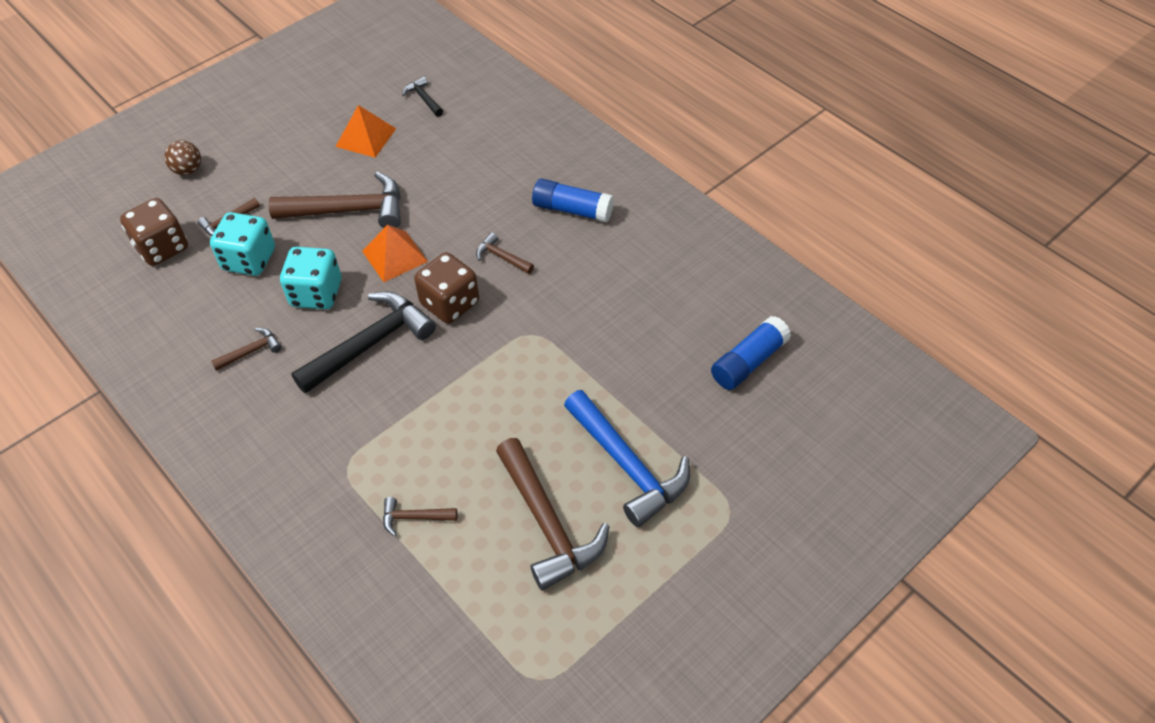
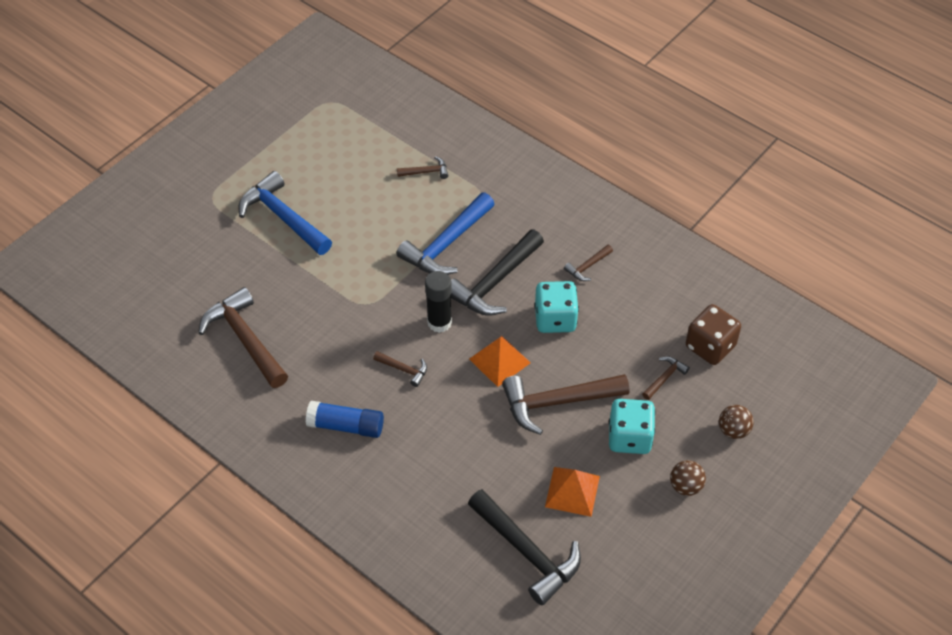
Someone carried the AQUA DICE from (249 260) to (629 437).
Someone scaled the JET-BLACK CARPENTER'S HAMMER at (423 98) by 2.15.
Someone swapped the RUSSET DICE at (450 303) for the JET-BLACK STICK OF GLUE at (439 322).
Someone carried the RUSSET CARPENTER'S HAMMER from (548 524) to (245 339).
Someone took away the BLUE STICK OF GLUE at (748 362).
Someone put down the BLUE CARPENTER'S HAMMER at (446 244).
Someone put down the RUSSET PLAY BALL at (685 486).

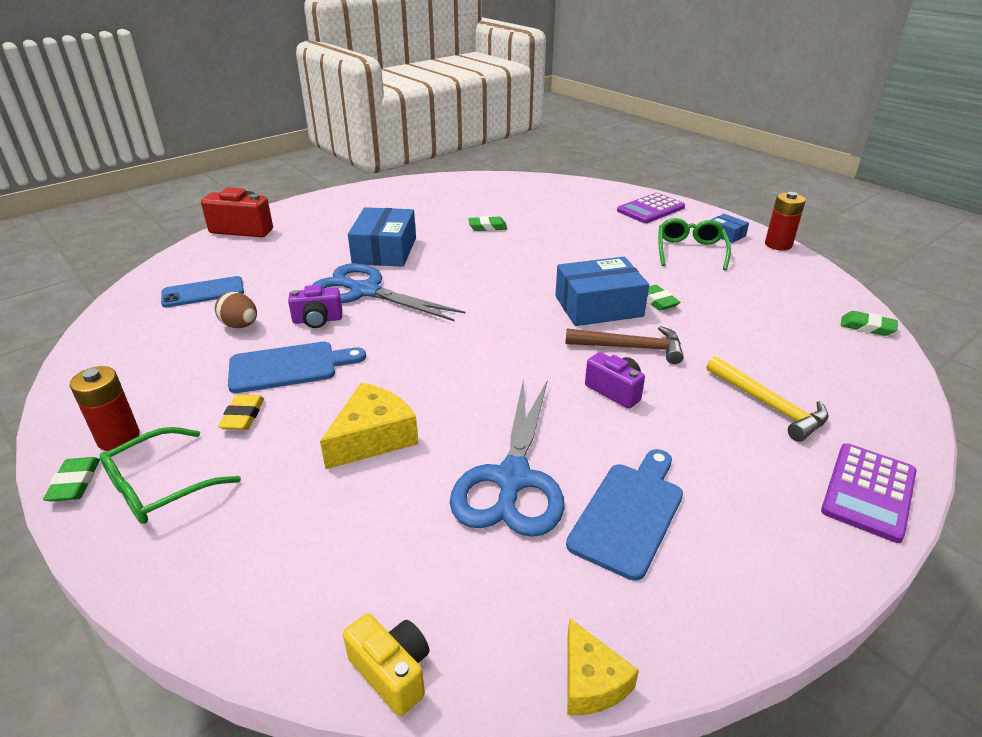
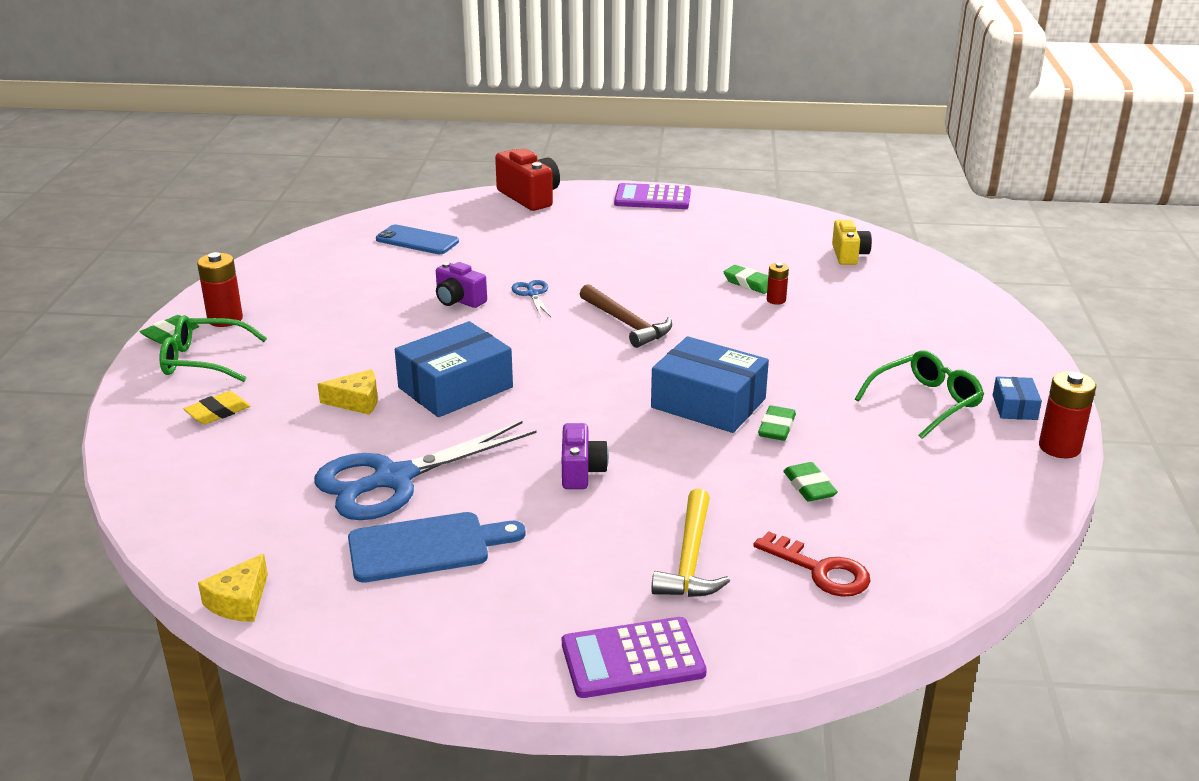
Someone took away the RUSSET TOY EGG at (240 325).
Someone carried the GOLDEN PENCIL ERASER from (243 416) to (218 412).
Someone took away the BLUE CUTTING BOARD at (289 367).
Someone scaled the BLUE SHEARS at (365 291) by 0.43.
Someone scaled the GOLDEN CHEESE at (373 437) by 0.64.
Someone carried the GOLDEN COMPACT CAMERA from (392 672) to (849 255).
Someone carried the BLUE BOX from (384 251) to (455 387).
Someone carried the RUSSET CARPENTER'S HAMMER from (631 348) to (626 324).
Someone carried the VIOLET ADDING MACHINE from (650 209) to (652 198).
Someone carried the LEAF-GREEN PENCIL ERASER from (867 327) to (809 487).
Someone put down the CRIMSON LATCHKEY at (820 570).
Someone put down the CRIMSON POWER CELL at (776 300).

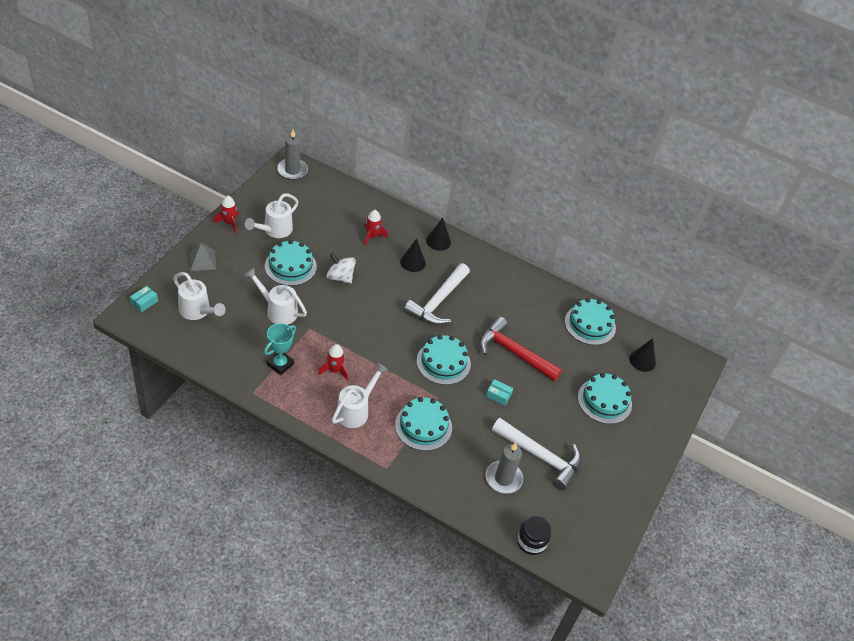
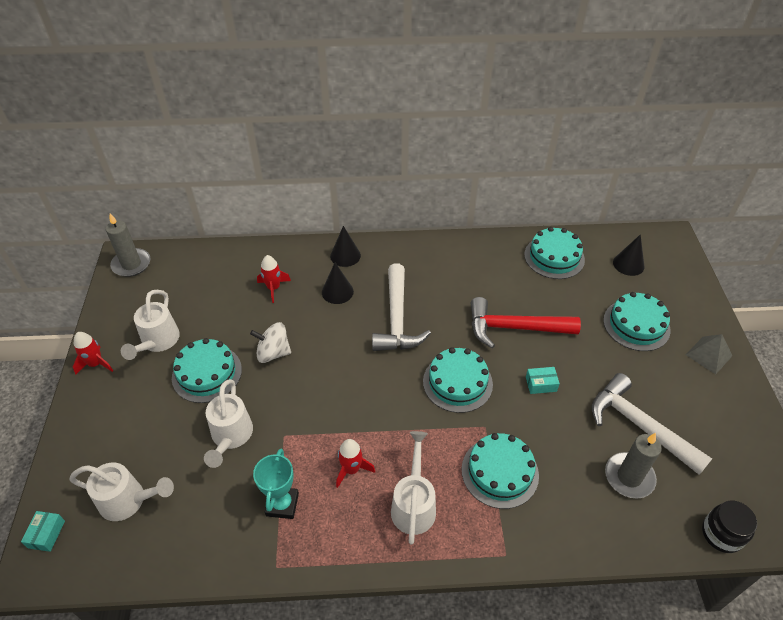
Someone carried the GRAY PYRAMID from (202 260) to (708 355).
Someone rotated the WHITE WATERING POT at (278 310) by 90 degrees counterclockwise.
Someone rotated the WHITE CARPENTER'S HAMMER at (540 457) by 135 degrees counterclockwise.

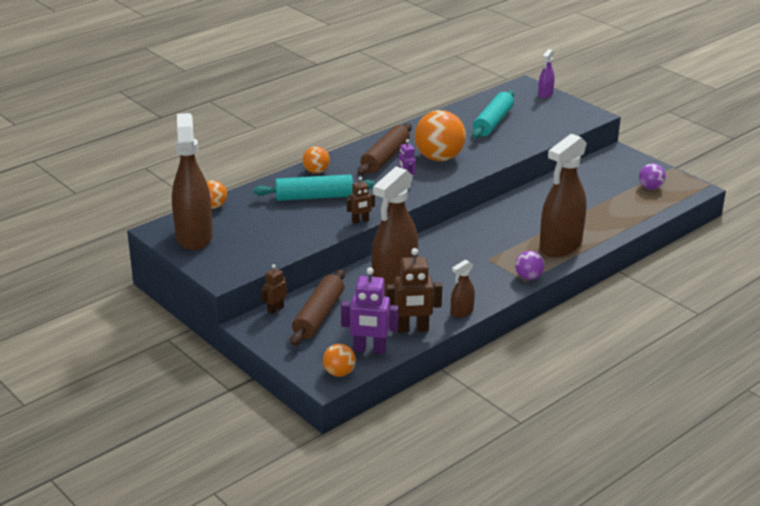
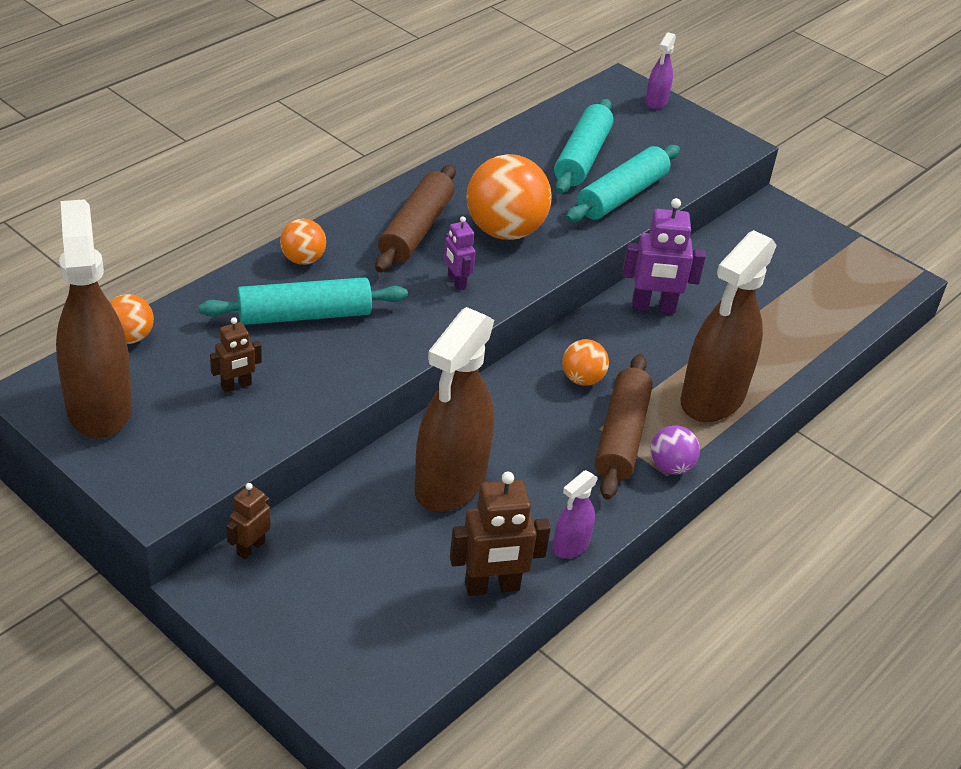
Someone carried the RUSSET PASTRY ROLLER from (319 315) to (621 436).
Someone carried the ORANGE PLAY BALL from (339 373) to (582 379).
Someone carried the VIOLET ROBOT from (369 349) to (653 307).
Someone carried the RUSSET ROBOT from (360 221) to (236 386).
Someone repainted the RUSSET SPRAY BOTTLE at (461 312), which became the VIOLET SPRAY BOTTLE at (570 546).
Someone took away the VIOLET PLAY BALL at (650 188).
Someone put down the AQUA PASTRY ROLLER at (622 196).

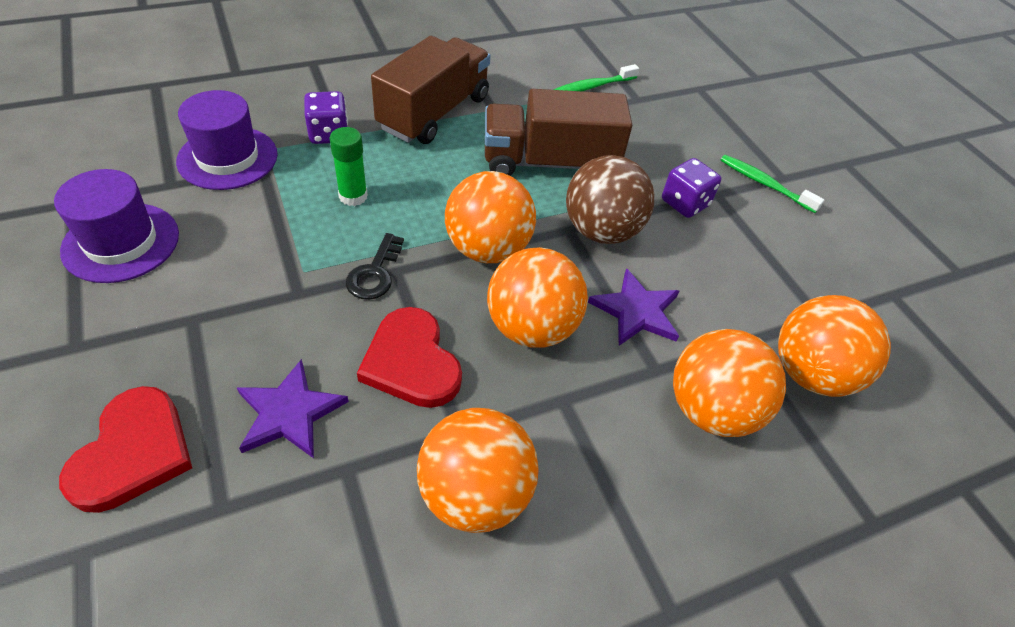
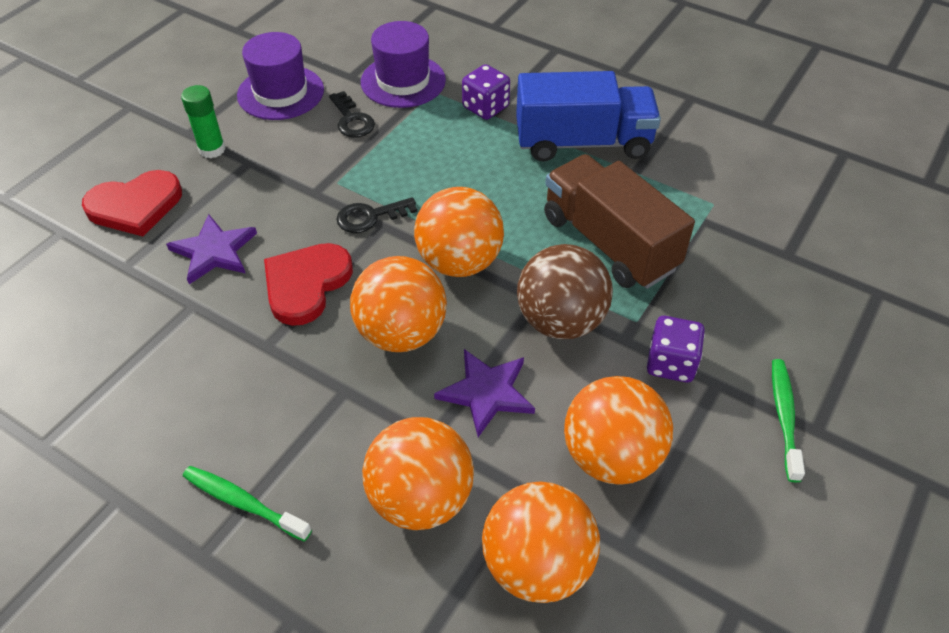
Someone carried the LEAF-GREEN STICK OF GLUE from (353 196) to (212 149).
Someone repainted the RUSSET TRUCK at (434 113), which became the BLUE TRUCK at (583 142).
Someone carried the ORANGE PLAY BALL from (475 494) to (611 456).
Someone carried the LEAF-GREEN TOOTHBRUSH from (592 86) to (243 503).
Someone put down the JET-BLACK LATCHKEY at (352 120).

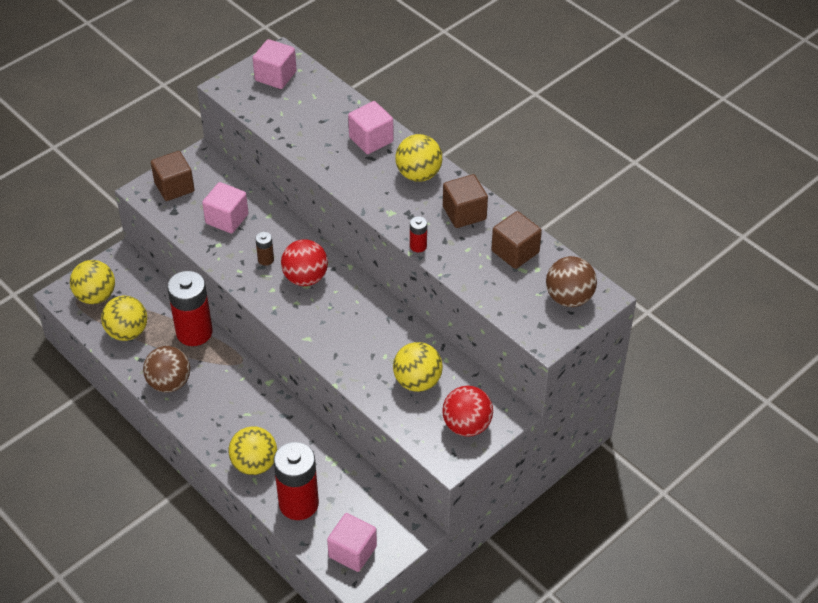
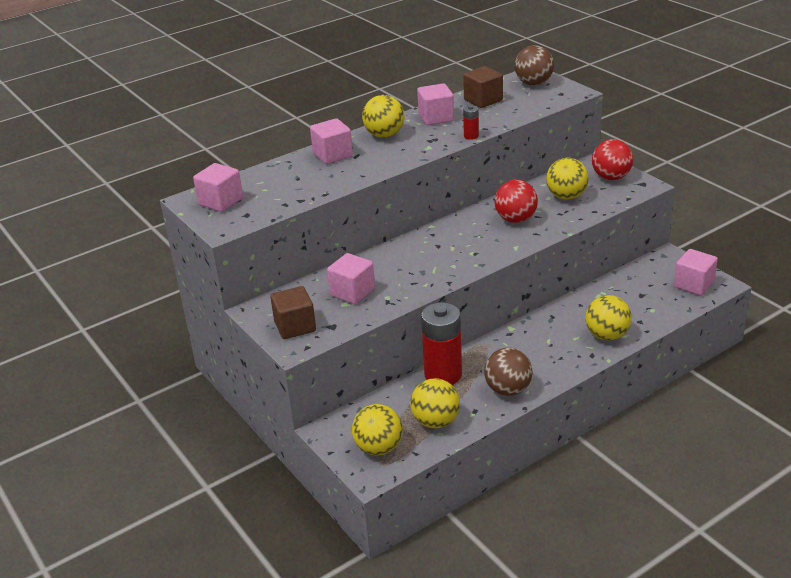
Someone took away the RUSSET POWER CELL at (266 259).
Someone took away the CRIMSON POWER CELL at (298 503).
Someone carried the CRIMSON PLAY BALL from (305 278) to (515 219).
Someone repainted the RUSSET CUBE at (464 213), which became the PINK CUBE at (436 118).

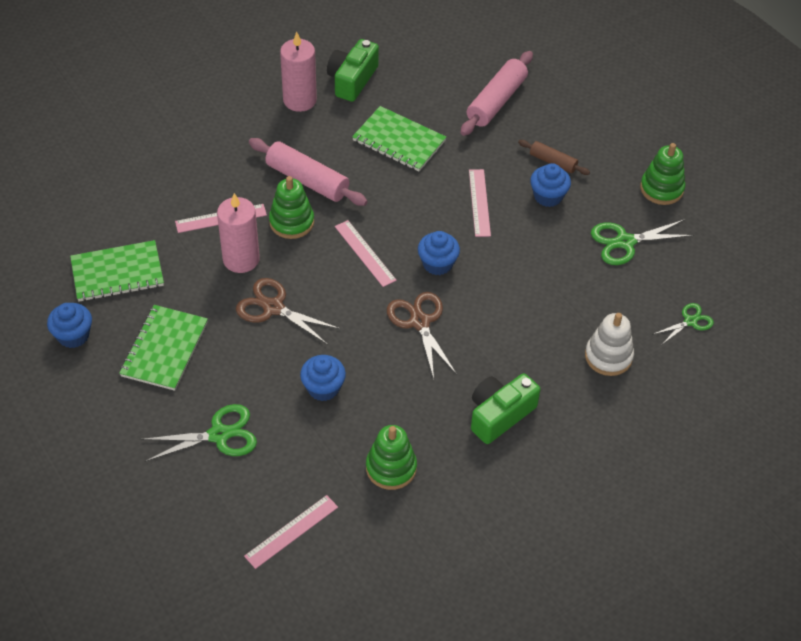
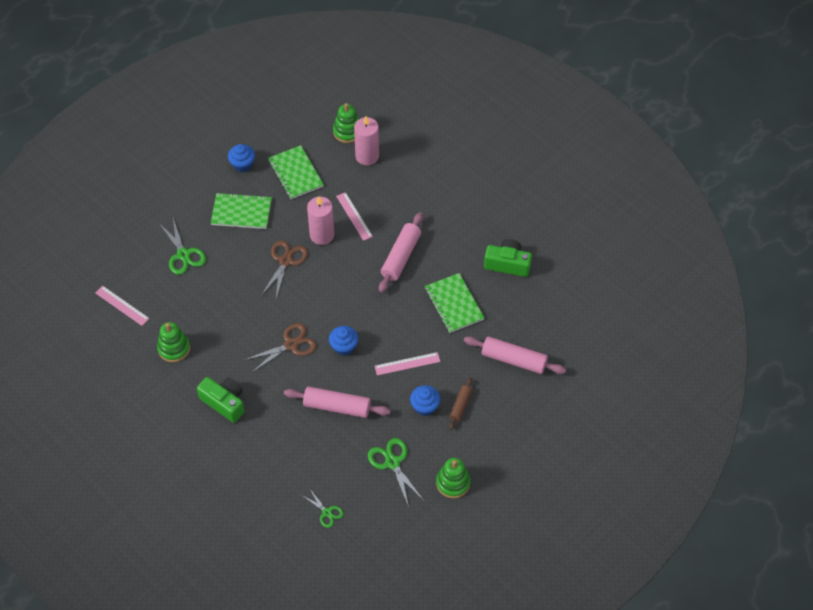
Someone carried the LEAF-GREEN STACKING TOY from (291 222) to (347 131).
Someone carried the PINK CANDLE from (299 100) to (367 156).
Someone took away the BLUE MUFFIN at (323 388).
Someone took away the PINK MEASURING STICK at (365 253).
Someone rotated the LEAF-GREEN NOTEBOOK at (399 141) by 45 degrees counterclockwise.
Someone took away the WHITE STACKING TOY at (608 356).
Someone put down the PINK PASTRY ROLLER at (337 406).

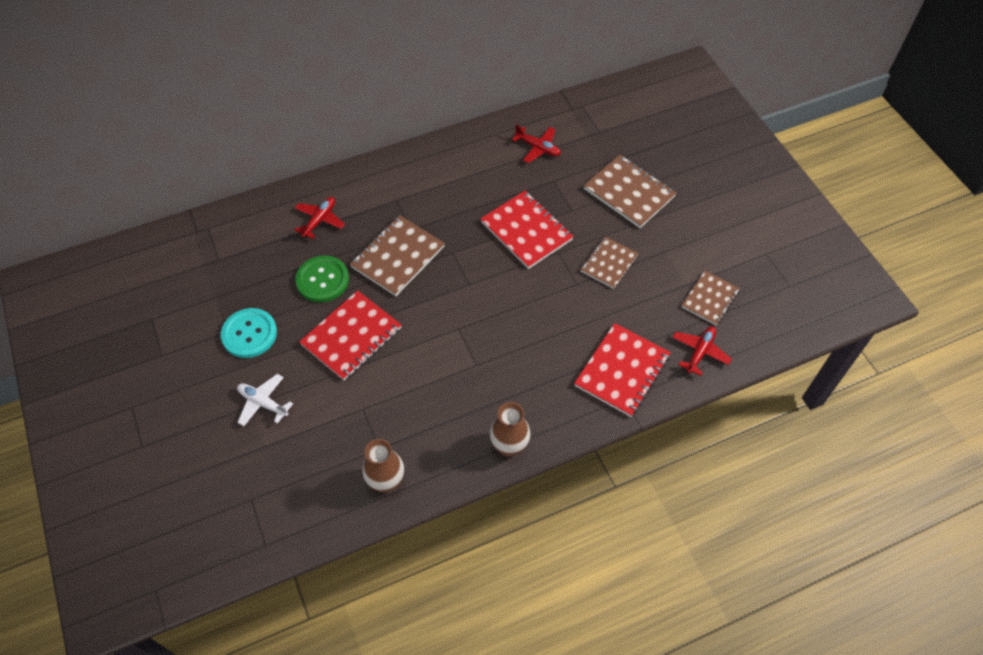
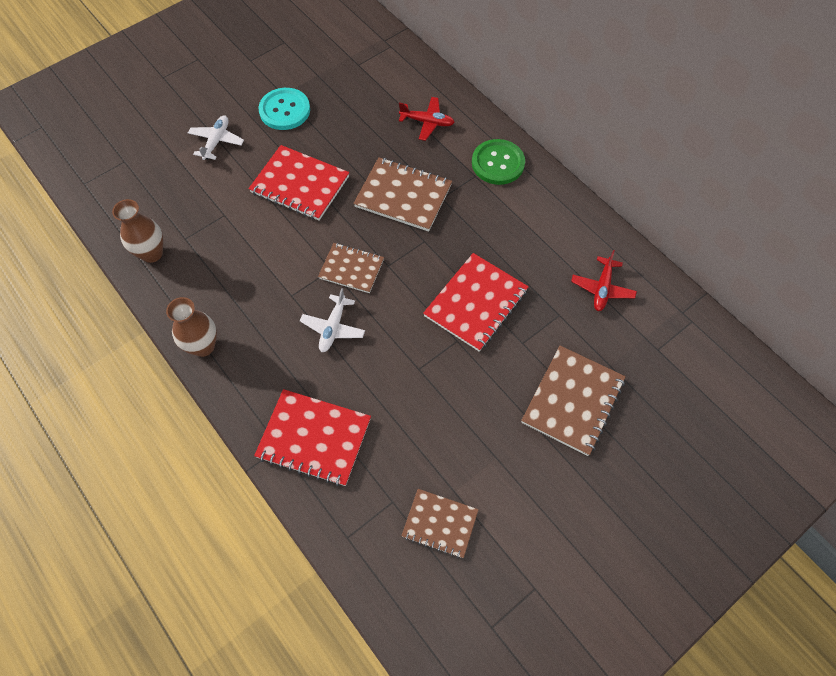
Someone carried the LEAF-GREEN SEWING BUTTON from (322 280) to (498 163).
Someone carried the RUSSET NOTEBOOK from (609 263) to (351 269).
Someone took away the CRIMSON PLANE at (700 352).
Someone put down the WHITE PLANE at (333 327).

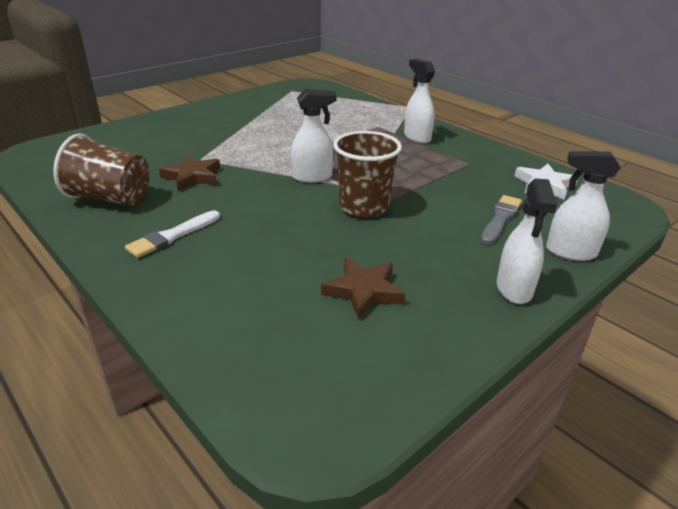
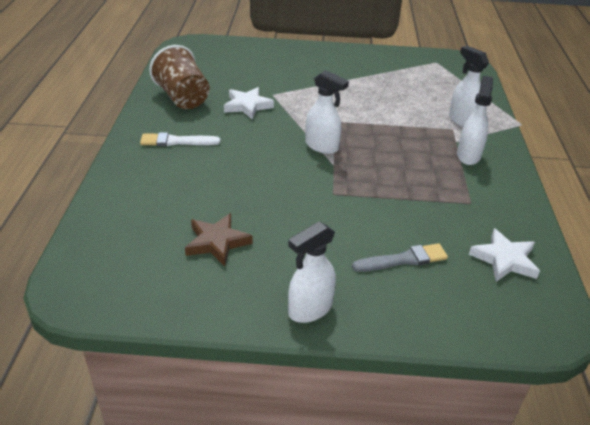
Someone repainted the RUSSET STAR SHAPE at (192 177), which became the WHITE STAR SHAPE at (247 106).
Someone took away the RUSSET BEAKER at (364 207).
Someone carried the WHITE SPRAY BOTTLE from (570 252) to (462 120).

